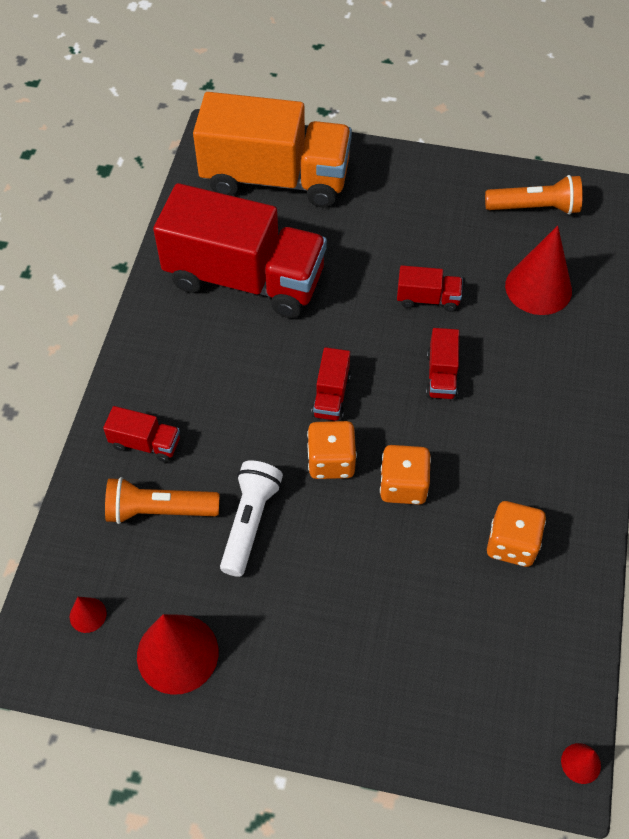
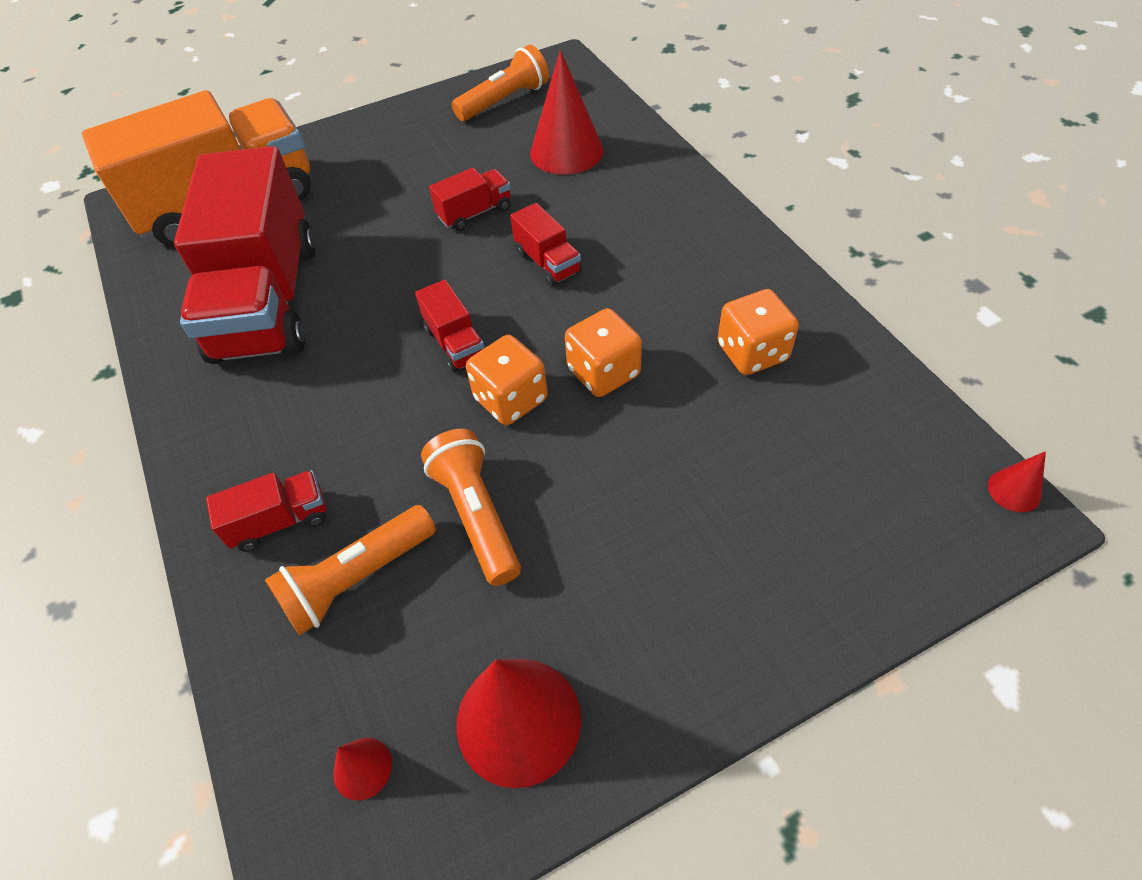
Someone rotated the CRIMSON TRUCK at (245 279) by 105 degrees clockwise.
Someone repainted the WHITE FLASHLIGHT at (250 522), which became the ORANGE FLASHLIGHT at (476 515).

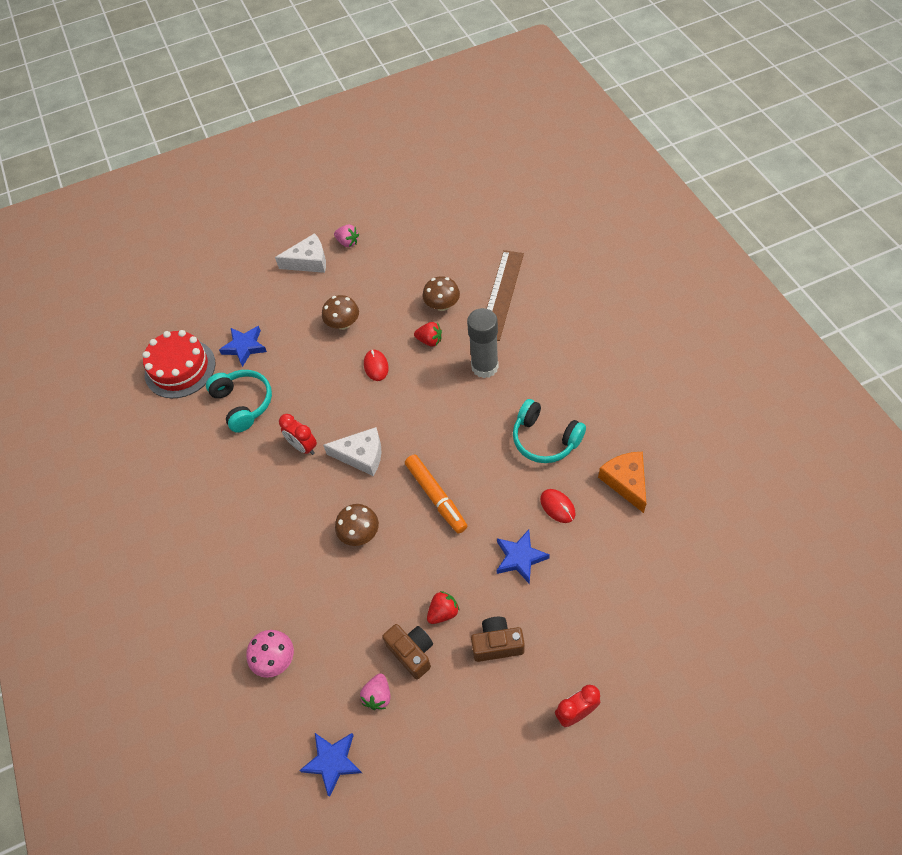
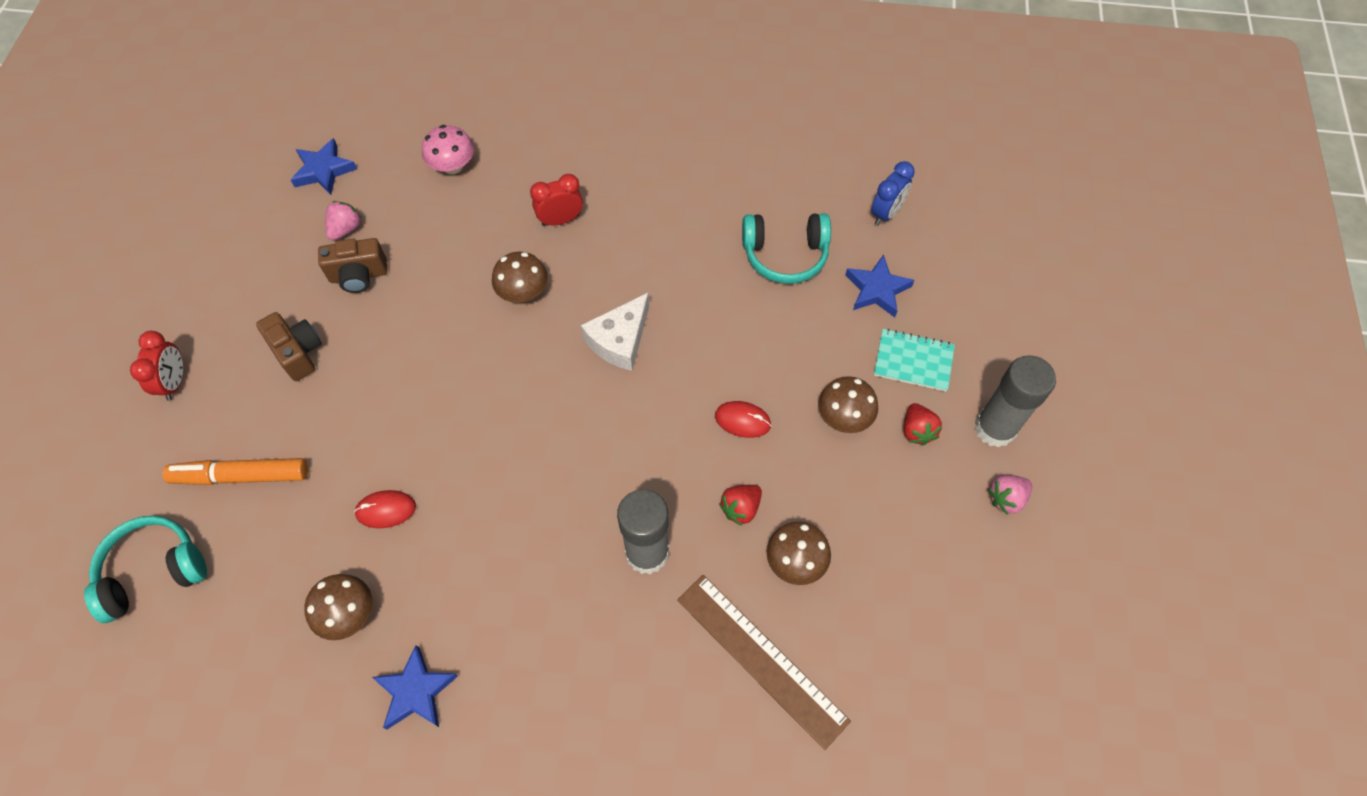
Someone swapped the CRIMSON CAKE at (180 368) for the BLUE CLOCK at (886 213).
Someone swapped the WHITE CHEESE at (308 261) for the GRAY STICK OF GLUE at (995 428).
Someone carried the CRIMSON CLOCK from (303 447) to (560 220).
Someone rotated the PINK TOY STRAWBERRY at (378 696) by 75 degrees clockwise.
Someone carried the ORANGE MARKER from (436 497) to (241 476).
Someone carried the CRIMSON TOY STRAWBERRY from (443 612) to (917 431).
Someone rotated the RUSSET COMPACT CAMERA at (497 644) by 60 degrees counterclockwise.
Someone carried the BLUE STAR SHAPE from (520 558) to (416 691).
Someone carried the AQUA OVER-EAR HEADPHONES from (545 439) to (153 571).
Someone swapped the ORANGE CHEESE at (626 482) for the RUSSET MUSHROOM at (348 614).
Someone put down the AQUA NOTEBOOK at (913 361).

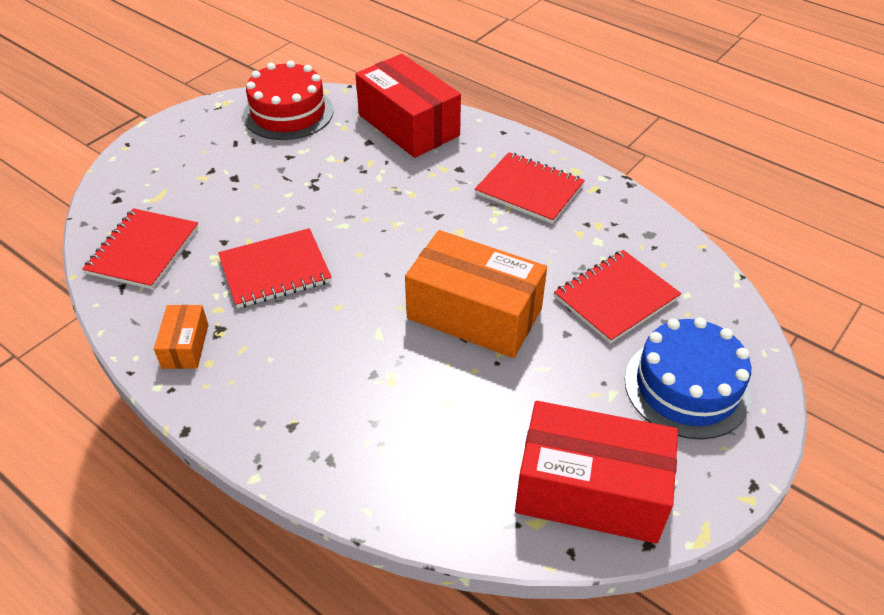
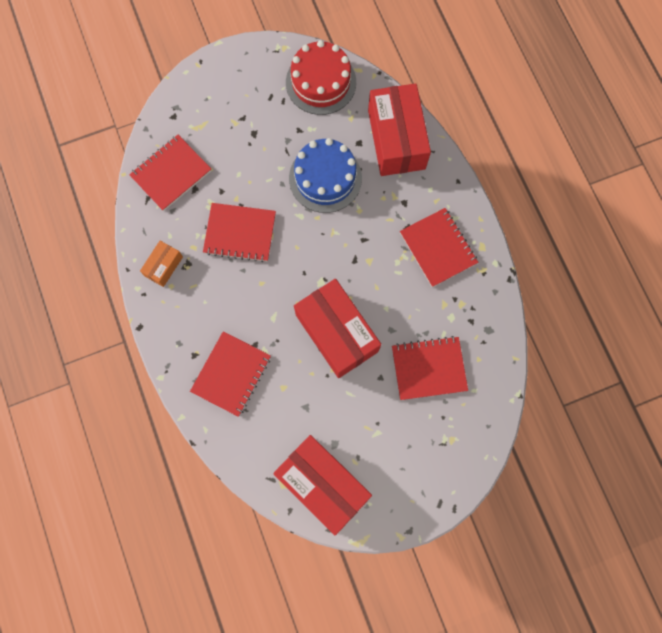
Someone repainted the ORANGE BOX at (474 314), which became the CRIMSON BOX at (336 333).
Someone carried the BLUE CAKE from (687 387) to (325 178).
Someone put down the CRIMSON NOTEBOOK at (231 374).

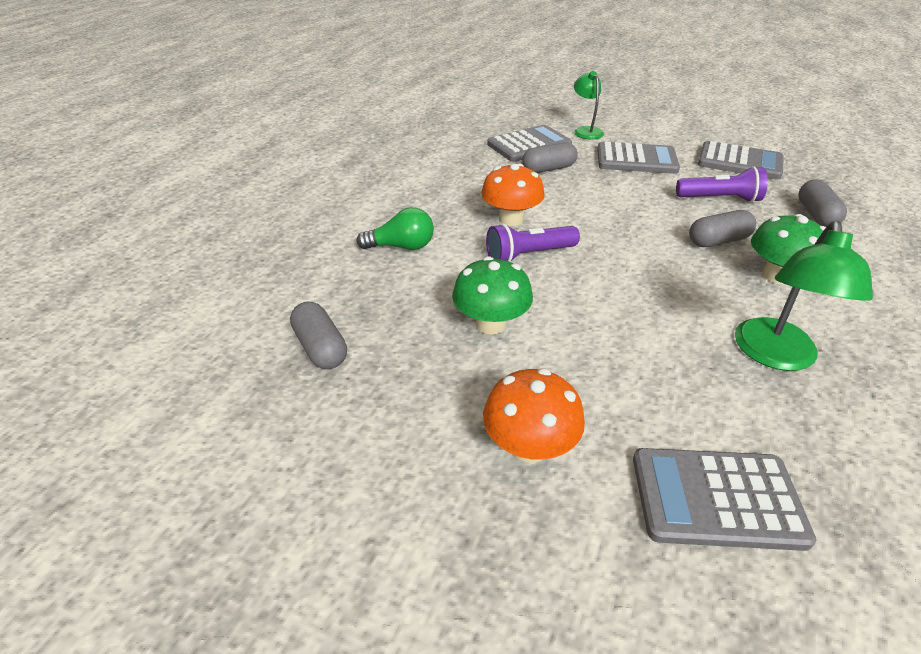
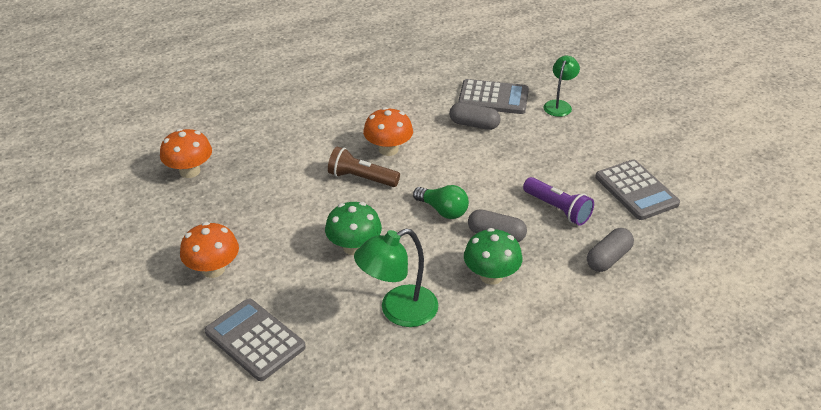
Someone swapped the GRAY PILL at (321 348) for the ORANGE MUSHROOM at (190 171).
Someone carried the LEAF-GREEN BULB from (402 246) to (443 210).
Someone carried the LEAF-GREEN MUSHROOM from (491 323) to (354 247).
Someone repainted the VIOLET FLASHLIGHT at (528 255), which became the RUSSET FLASHLIGHT at (361 178).
Someone took away the GRAY ADDING MACHINE at (636 159).

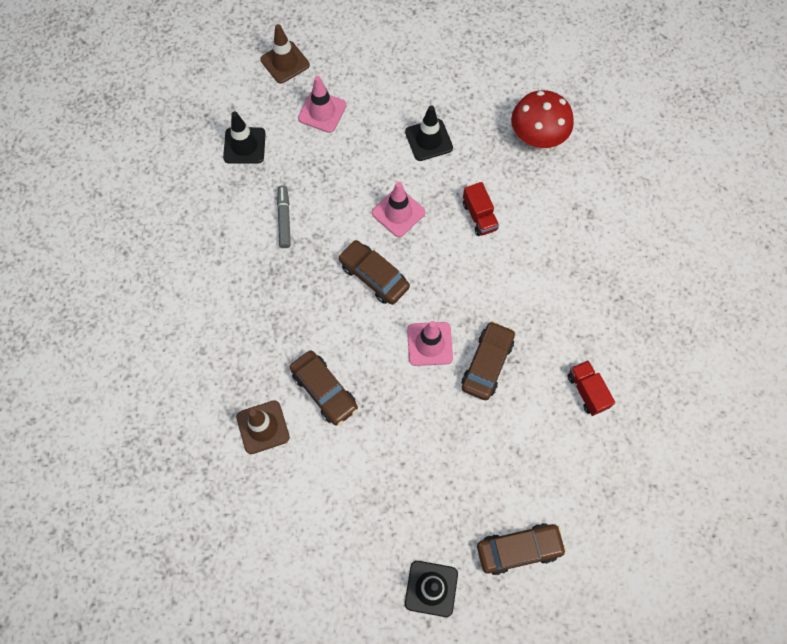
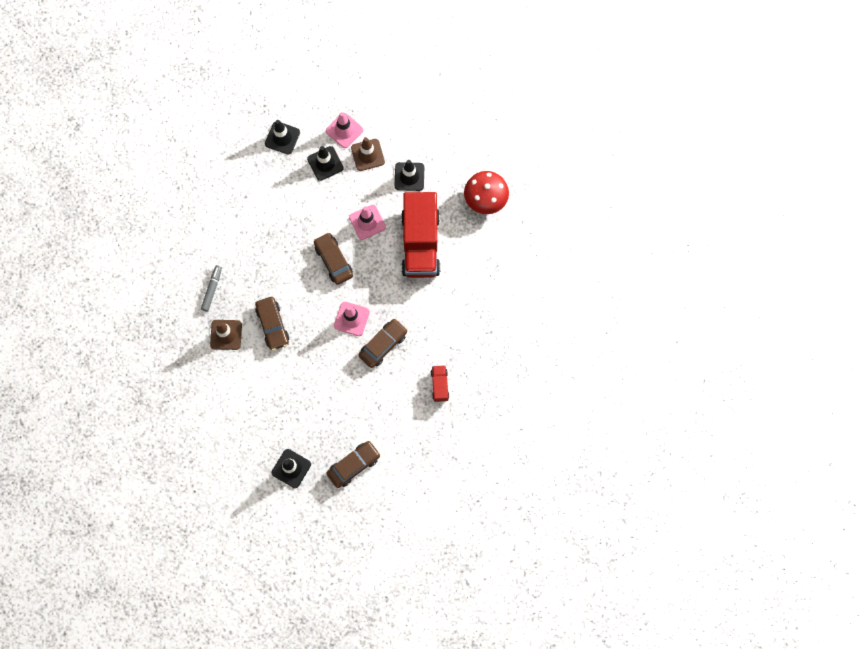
Someone carried the RUSSET ROAD CONE from (285 62) to (368 155).
Someone carried the GRAY MARKER from (284 219) to (212 289).
Someone scaled the CRIMSON TRUCK at (479 216) by 2.33.
Someone rotated the RUSSET CAR at (519 549) by 45 degrees counterclockwise.
Someone put down the JET-BLACK ROAD CONE at (325 163).

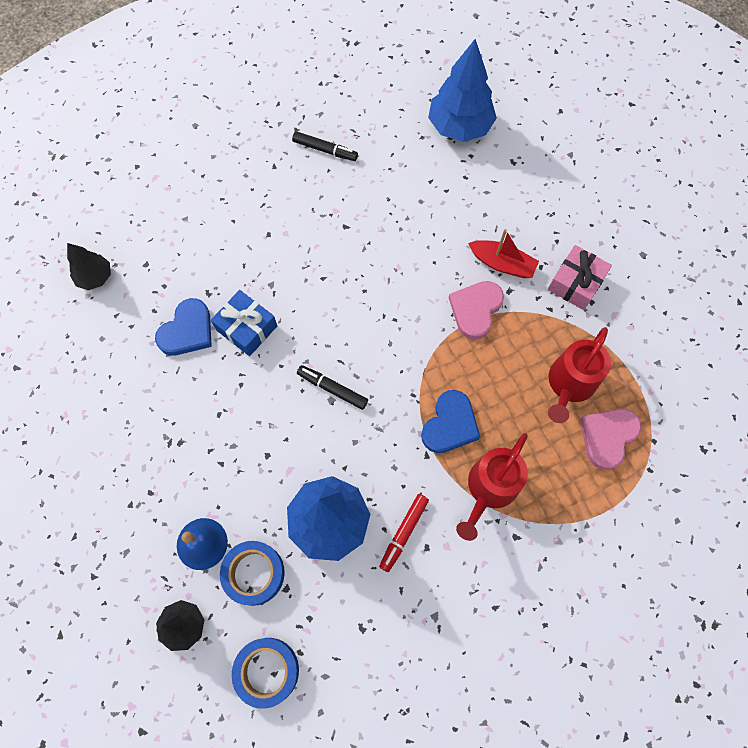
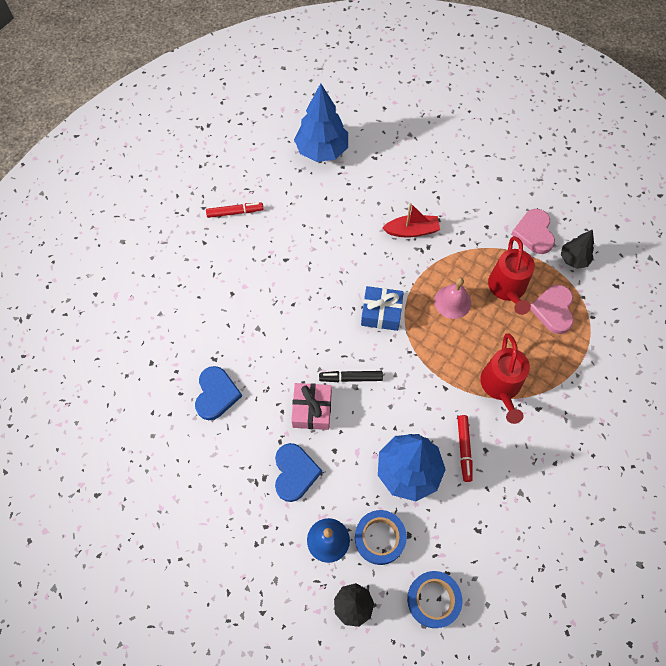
Someone carried the JET-BLACK FIR TREE from (95 277) to (573 259).
Someone carried the BLUE WRAPPED GIFT from (246 328) to (381 313).
Someone repainted the JET-BLACK MARKER at (325 150), which became the CRIMSON MARKER at (235 212).
Someone carried the BLUE HEART SHAPE from (450 424) to (295 473).
Someone carried the PINK HEART SHAPE from (475 310) to (534 233).
Someone carried the PINK WRAPPED GIFT from (576 283) to (312 410).
Someone put down the PINK BELL at (452 302).

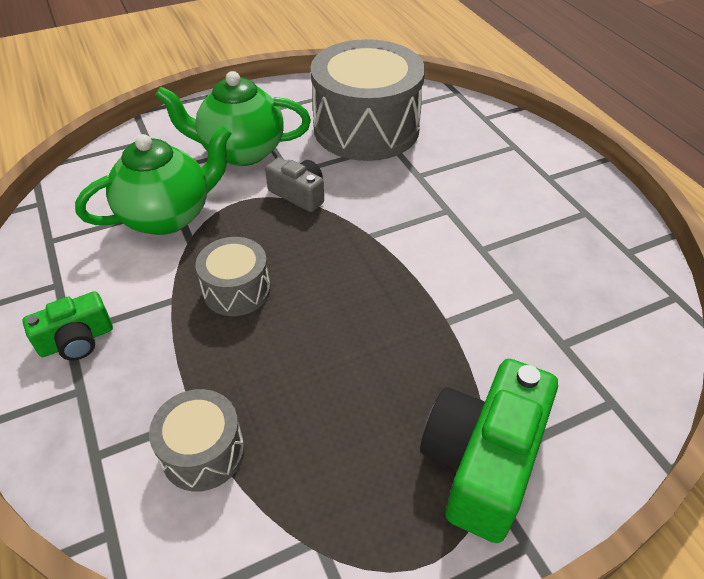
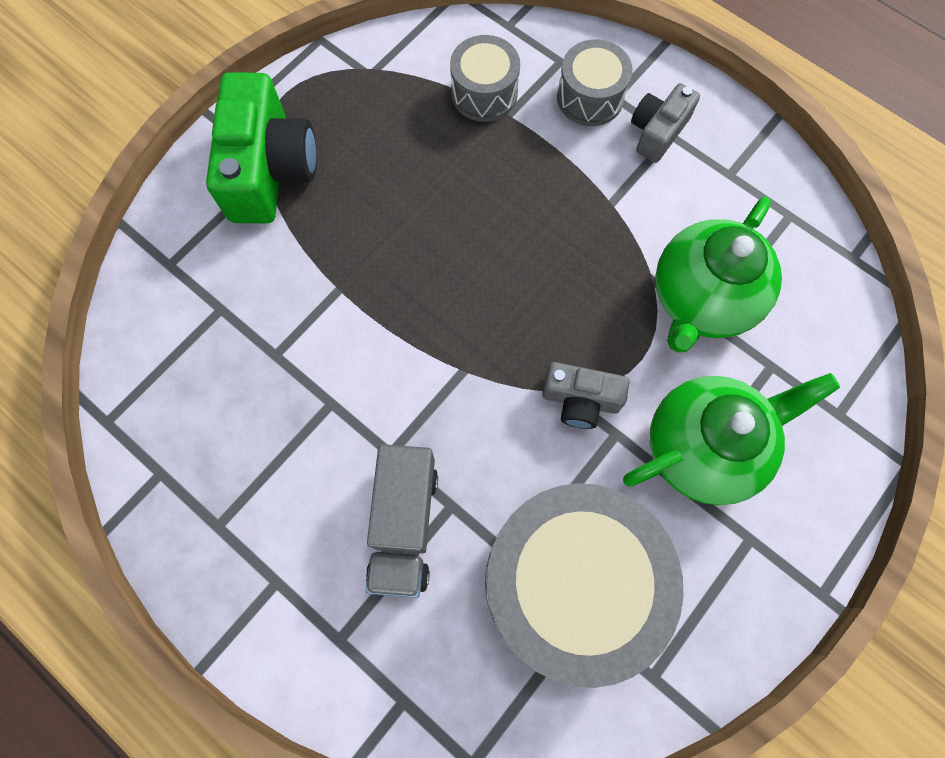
Someone repainted the LEAF-GREEN COMPACT CAMERA at (76 340), which became the GRAY COMPACT CAMERA at (657 132).
Someone carried the GRAY SNARE DRUM from (236 290) to (590 97).
Someone put down the GRAY TRUCK at (404 524).

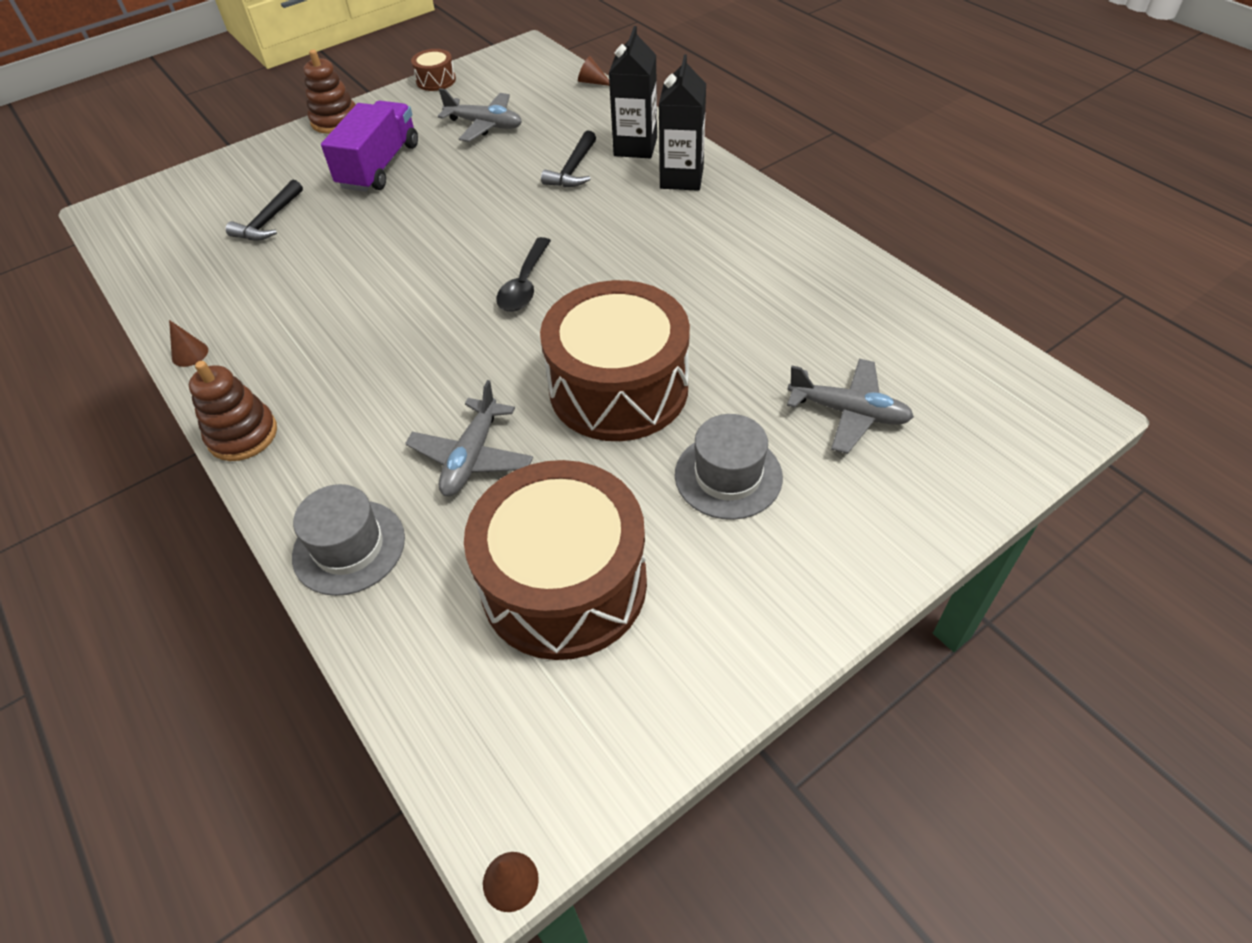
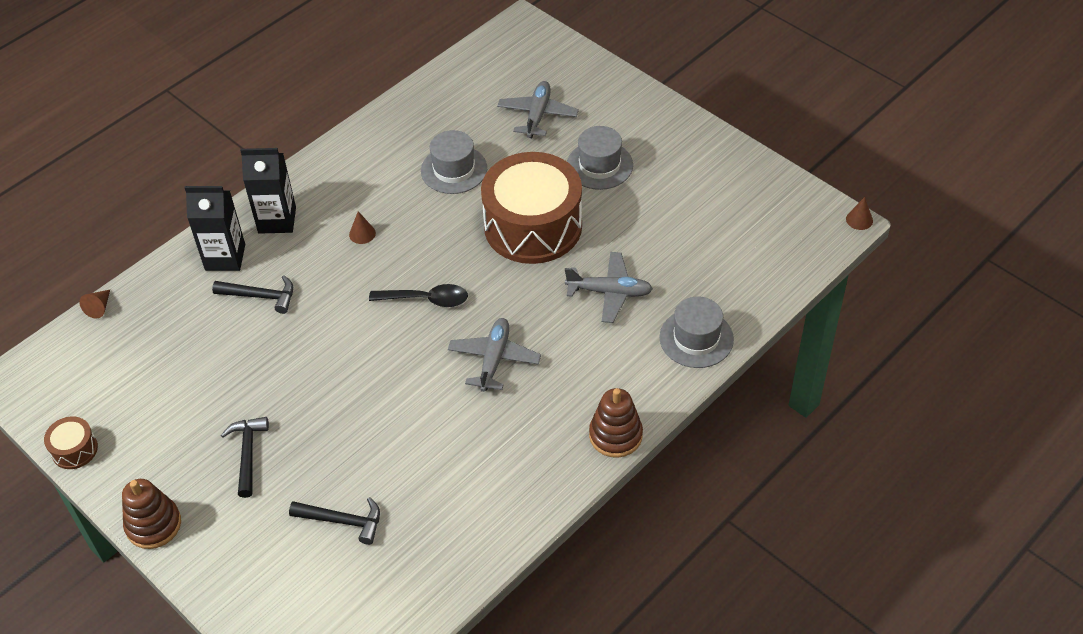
Someone carried the RUSSET SOLID CONE from (190 354) to (362 234).
Someone swapped the VIOLET TRUCK at (379 166) for the JET-BLACK CARPENTER'S HAMMER at (248 454).
Someone carried the GRAY PLANE from (484 125) to (494 359).
Someone took away the RUSSET SNARE DRUM at (564 583).
Someone put down the GRAY TALL HAT at (454 169).

